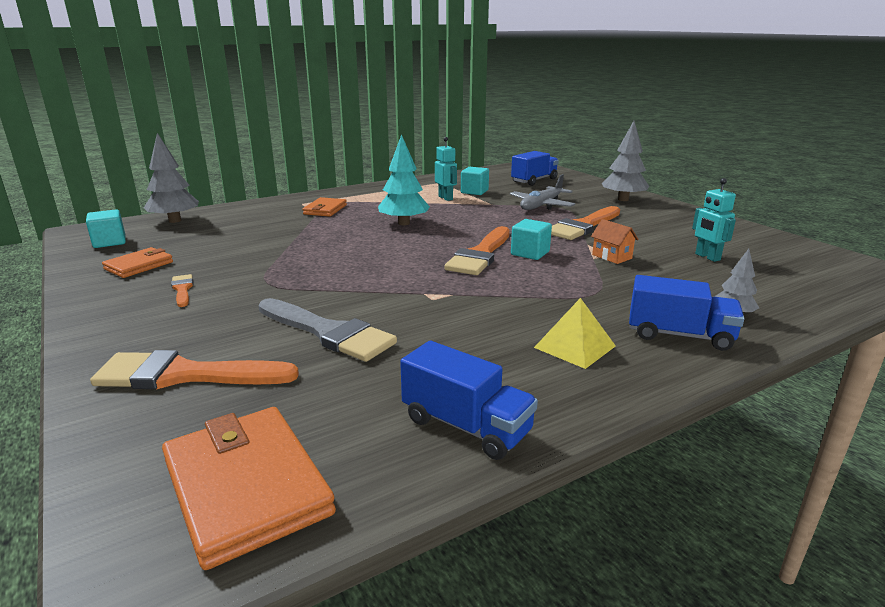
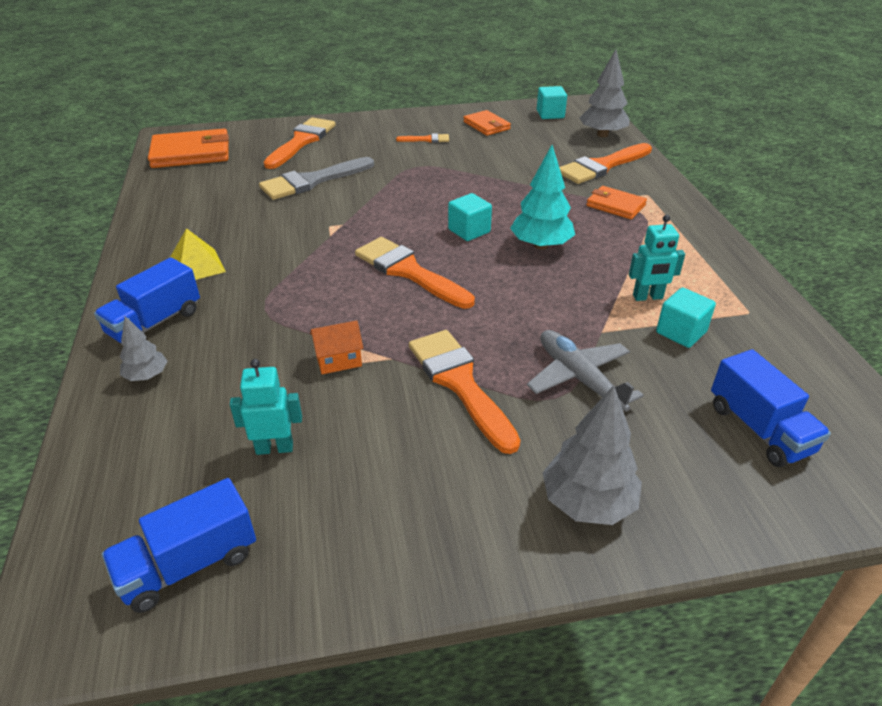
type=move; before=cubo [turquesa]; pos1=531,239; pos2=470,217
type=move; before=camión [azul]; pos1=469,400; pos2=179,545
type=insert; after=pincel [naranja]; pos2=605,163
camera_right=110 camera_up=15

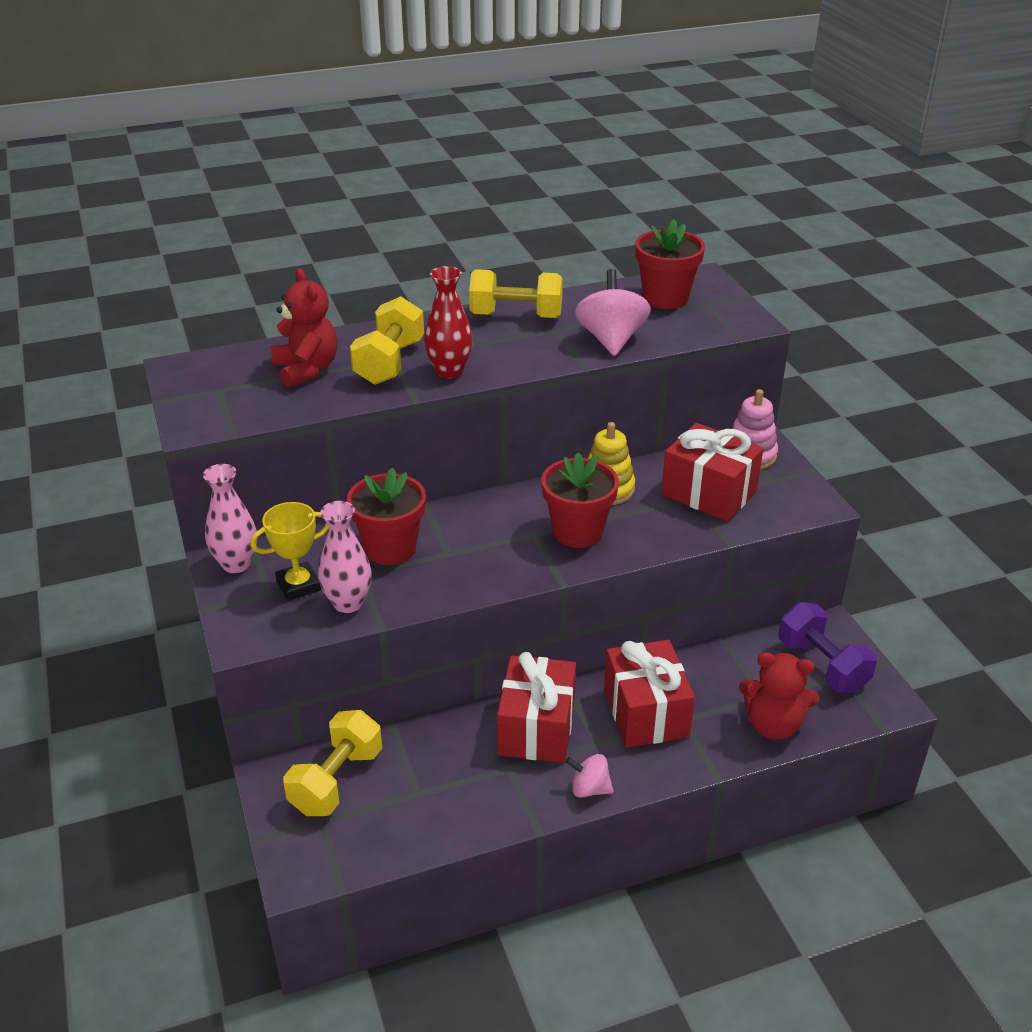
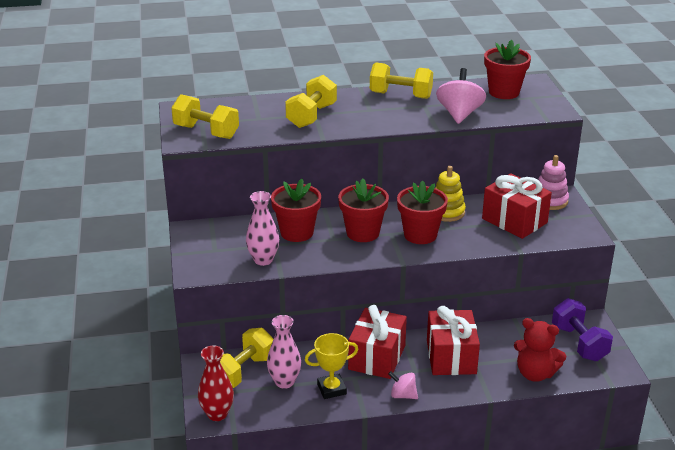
type=move; before=florero [rojo]; pos1=448,322; pos2=216,383
type=delete; before=osito [rojo]; pos1=304,327
type=move; before=florero [rosa]; pos1=230,518; pos2=284,352
type=move; before=trofeo [amarillo]; pos1=289,551; pos2=331,366
type=insert; after=mancuerna [amarillo]; pos2=205,116
type=insert; after=maceta [rojo]; pos2=363,210
camera_right=10 camera_up=-5

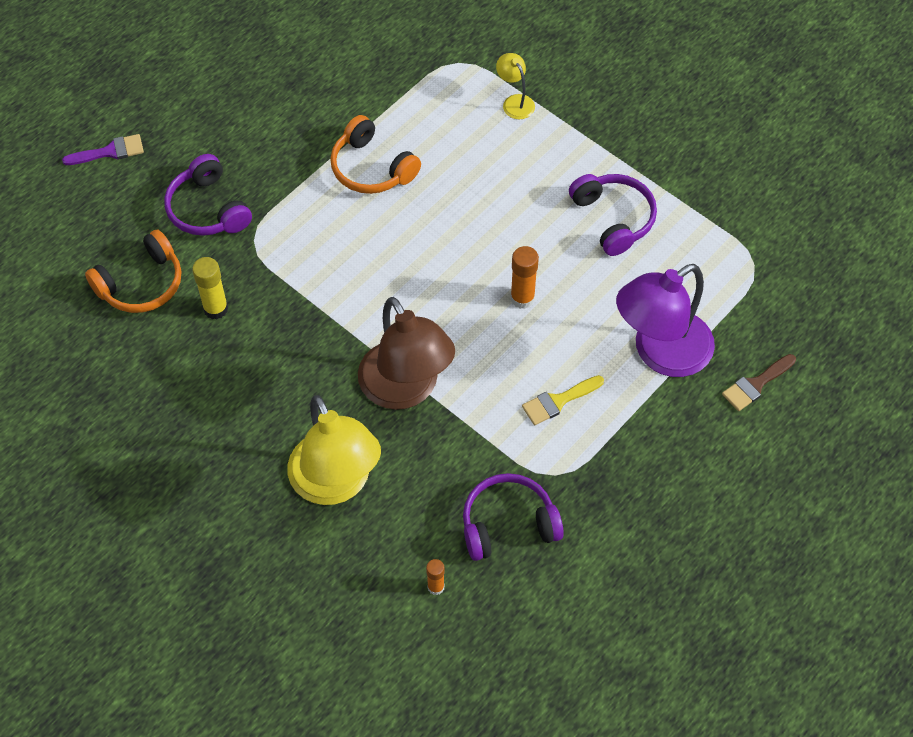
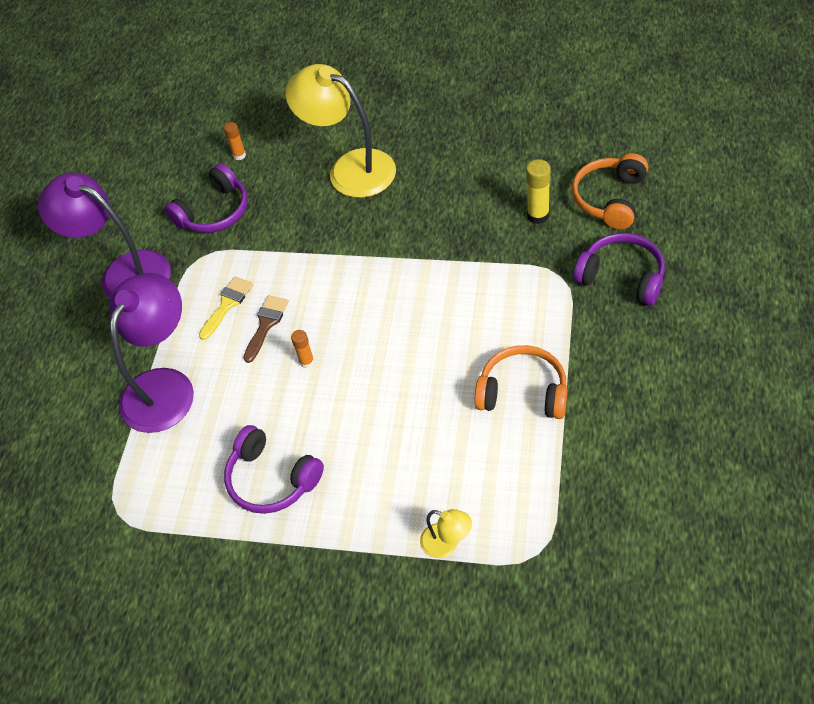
type=delete; before=pincel [morado]; pos1=103,149
type=resize; before=barra de pegamento [naranja]; pos1=525,277; pos2=302,349; scale=0.63
type=delete; before=lámpara [marrón]; pos1=406,353
type=move; before=pincel [marrón]; pos1=759,382; pos2=266,329
type=insert; after=lámpara [morado]; pos2=104,236
camera_right=155 camera_up=-5

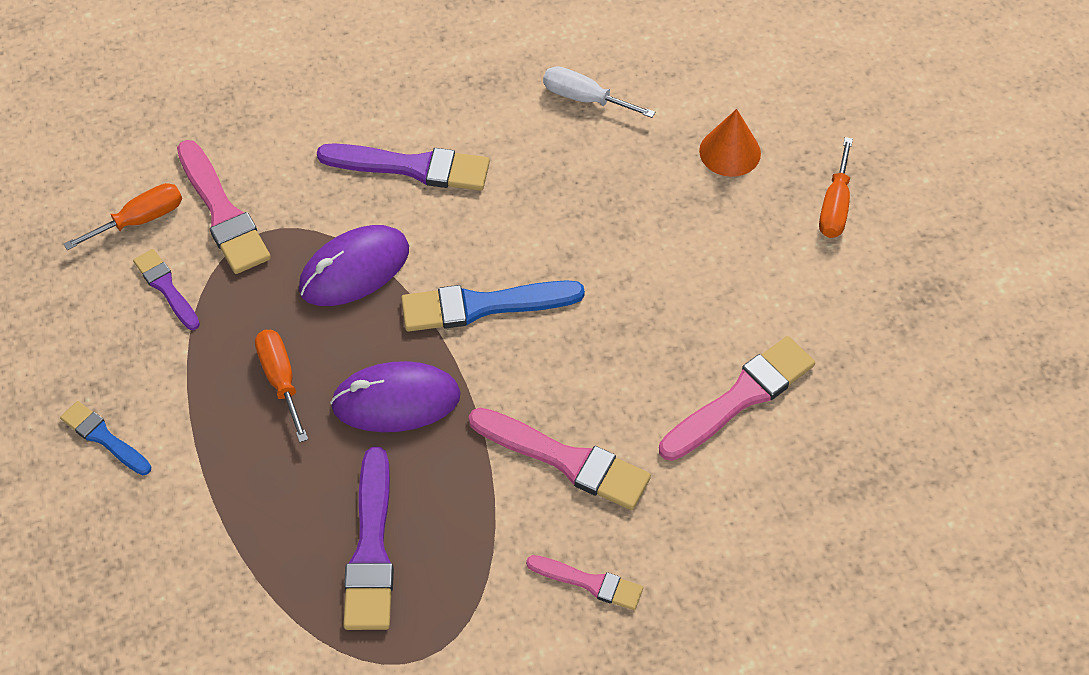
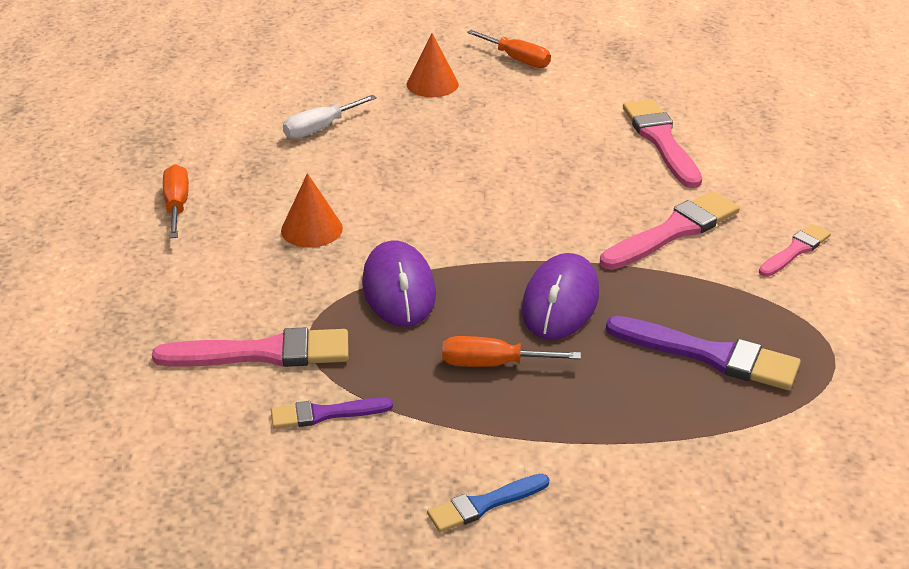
type=replace; before=pincel [morado]; after=cono [naranja]; pos1=403,167; pos2=312,210
type=move; before=destornillador [naranja]; pos1=123,216; pos2=176,201
type=delete; before=pincel [azul]; pos1=493,306
camera_right=-65 camera_up=-20

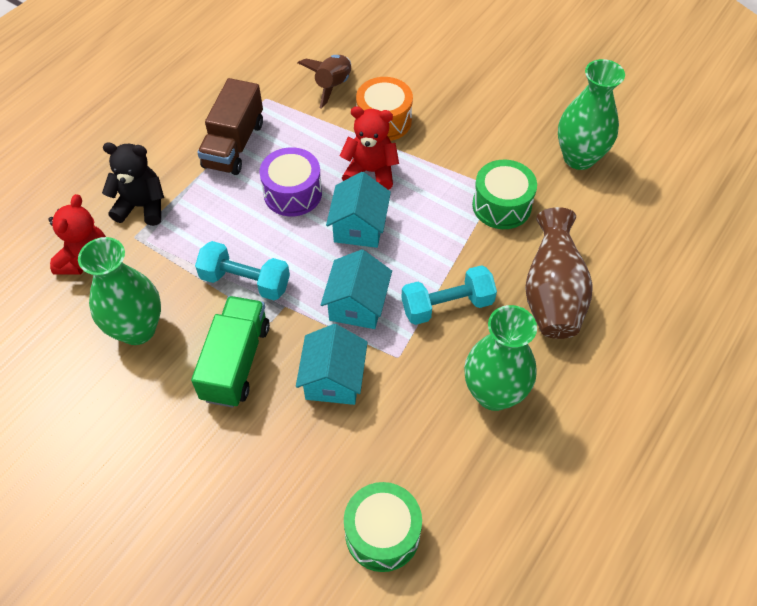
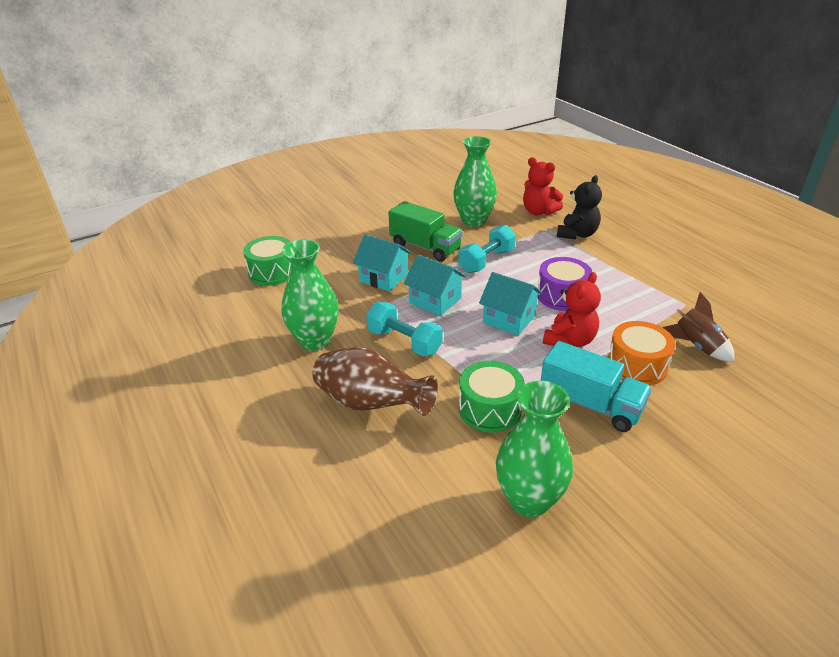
type=delete; before=camión [marrón]; pos1=230,126
type=rotate; before=mancuerna [turquesa]; pos1=449,295; pos2=404,329; turn=-60
type=insert; after=camión [turquesa]; pos2=596,386
camera_right=115 camera_up=-20

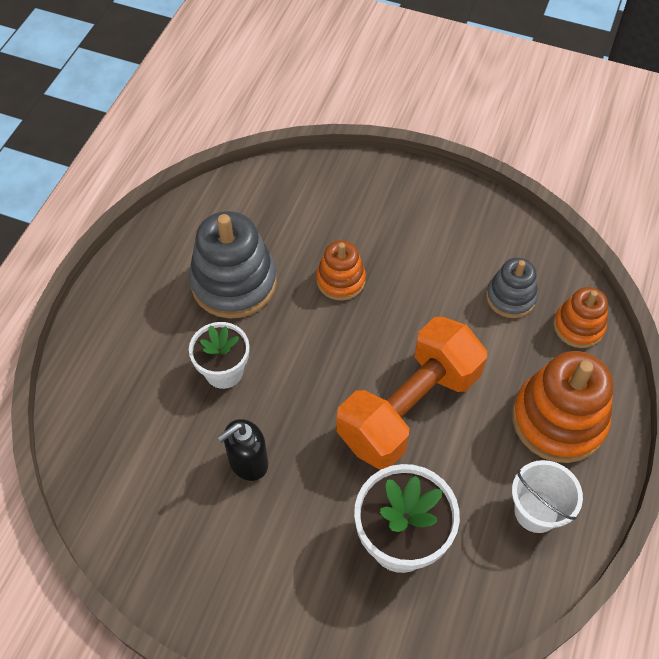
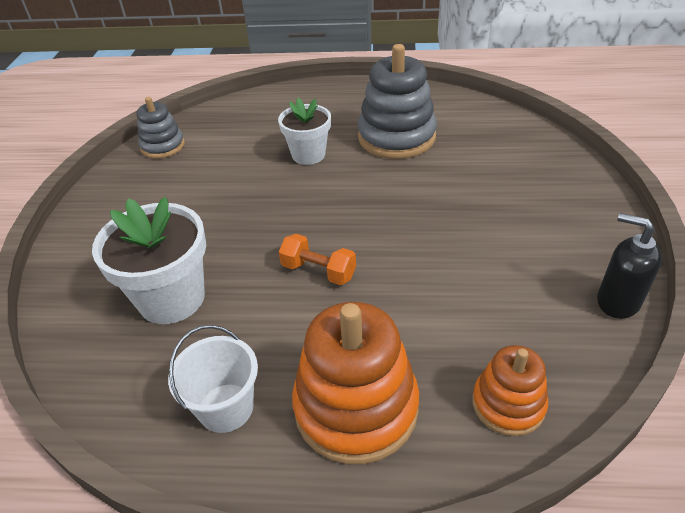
type=delete; before=juguete apilable [naranja]; pos1=341,270
type=move; before=juguete apilable [gris]; pos1=512,288; pos2=160,128
type=resize; before=mancuerna [naranja]; pos1=411,393; pos2=317,259; scale=0.44
type=move; before=dispensador de jabón [negro]; pos1=243,450; pos2=629,266
camera_right=75 camera_up=-15

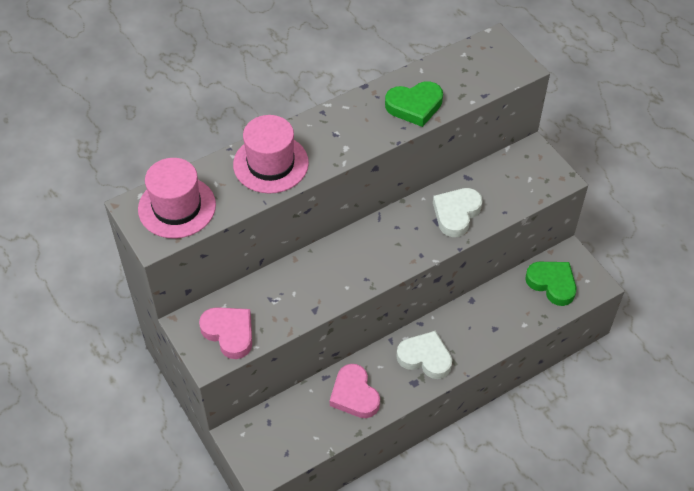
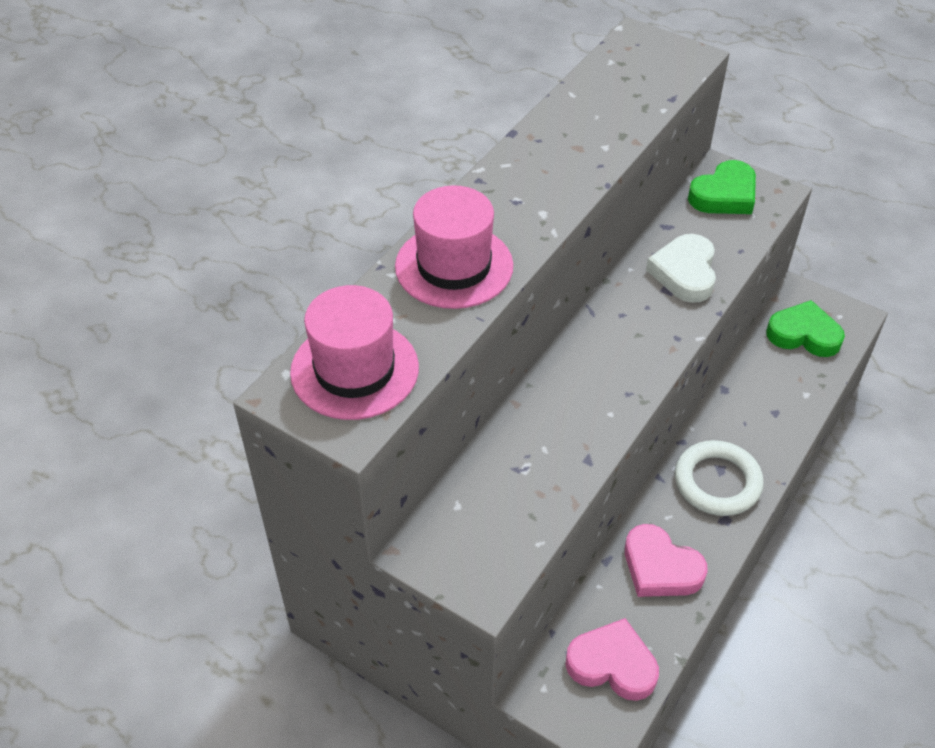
type=move; before=corazón [verde]; pos1=414,104; pos2=722,187
type=move; before=corazón [rosa]; pos1=225,333; pos2=612,659
type=replace; before=corazón [blanco]; after=anillo [blanco]; pos1=424,355; pos2=719,478
camera_right=-25 camera_up=-5

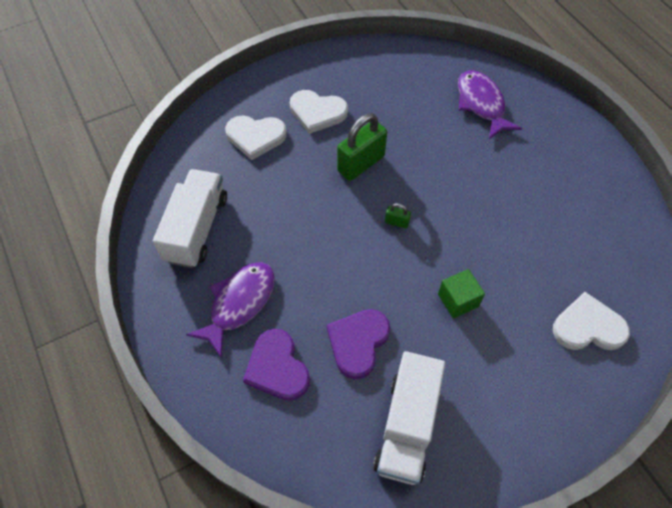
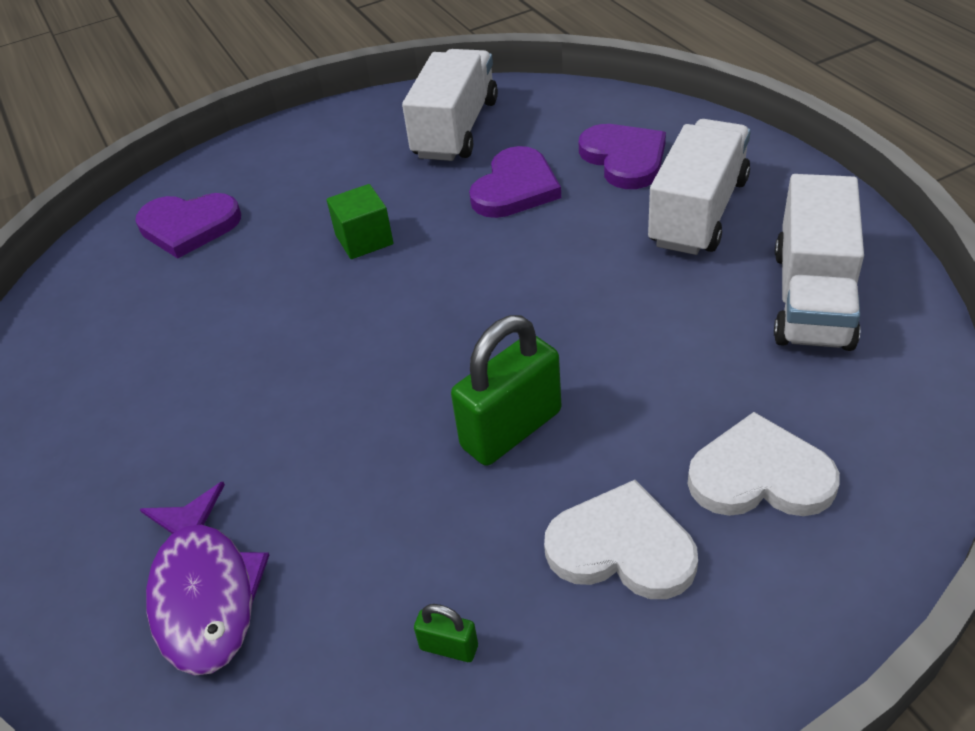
type=move; before=candado [verde]; pos1=398,215; pos2=446,633
type=replace; before=pez [morado]; after=camión [blanco]; pos1=230,310; pos2=699,187
type=recolor; before=corazón [blanco]; after=corazón [morado]; pos1=591,321; pos2=188,225
camera_right=-175 camera_up=-15

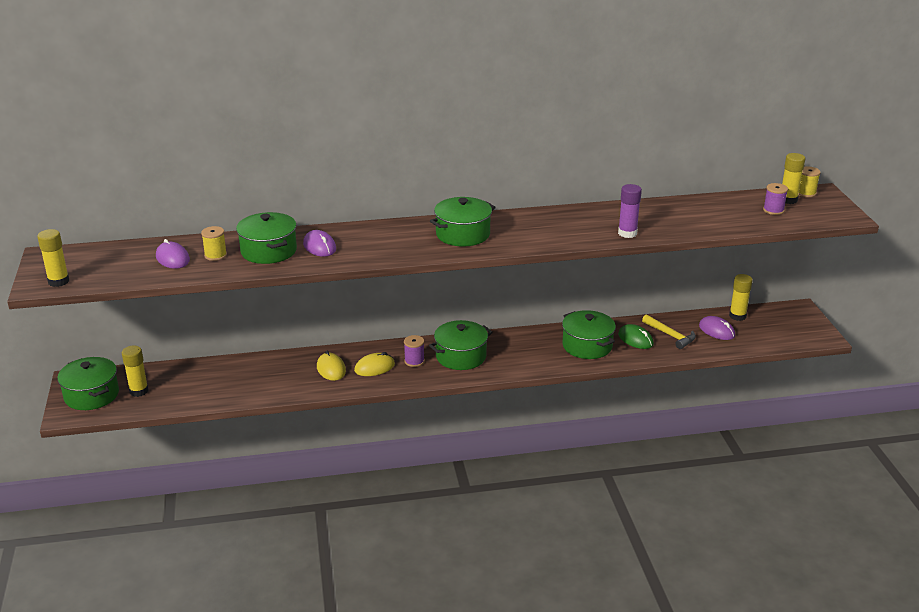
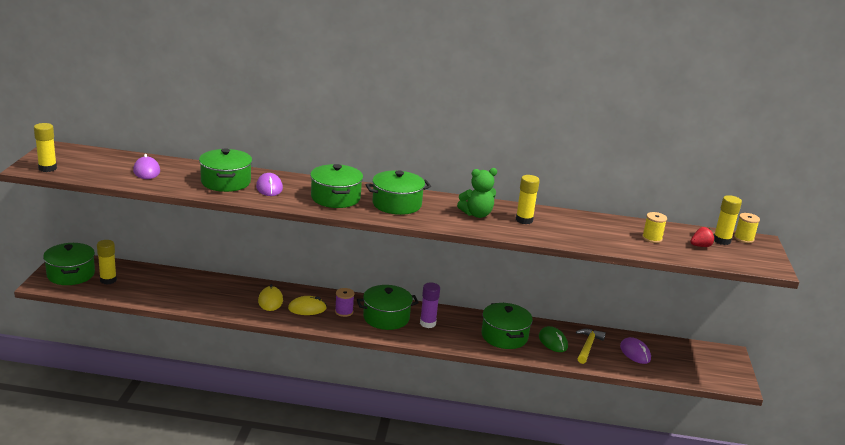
type=replace; before=carrete [morado]; after=fresa [rojo]; pos1=775,199; pos2=702,237
type=move; before=barra de pegamento [morado]; pos1=630,211; pos2=430,305
type=move; before=carrete [amarillo]; pos1=214,243; pos2=654,227
type=move; before=barra de pegamento [amarillo]; pos1=741,297; pos2=528,199
type=rotate; before=martillo [amarillo]; pos1=669,331; pos2=591,346; turn=-135
type=insert; after=olla [verde]; pos2=336,186
type=insert; after=osito [verde]; pos2=477,193
camera_right=15 camera_up=-5

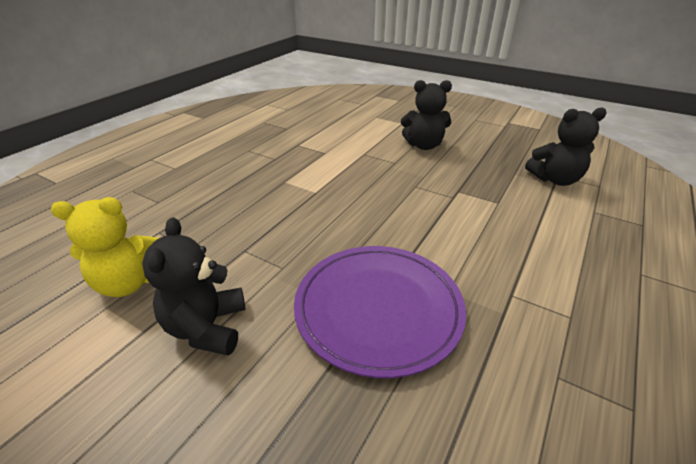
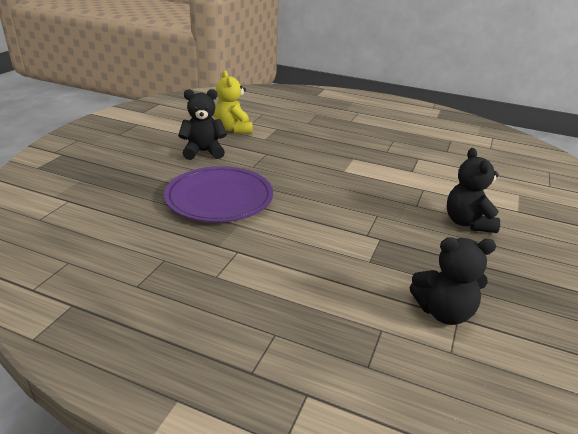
type=rotate; before=osito [negro]; pos1=566,146; pos2=453,281; turn=-75
camera_right=80 camera_up=-5

